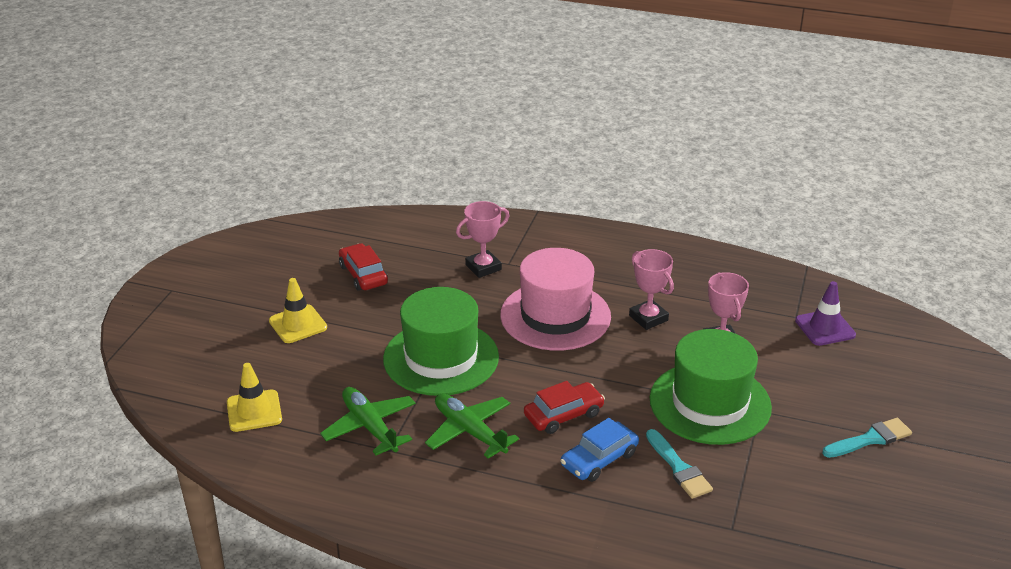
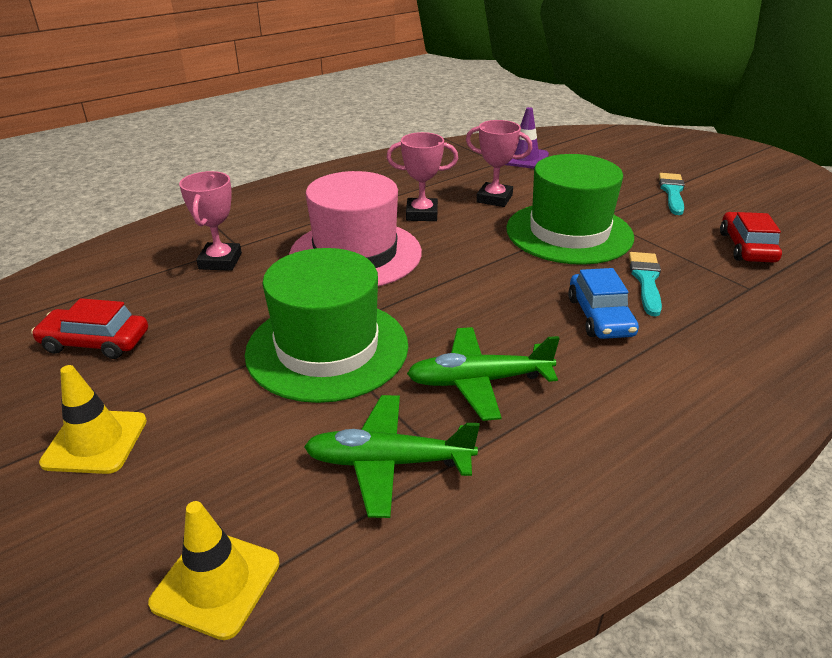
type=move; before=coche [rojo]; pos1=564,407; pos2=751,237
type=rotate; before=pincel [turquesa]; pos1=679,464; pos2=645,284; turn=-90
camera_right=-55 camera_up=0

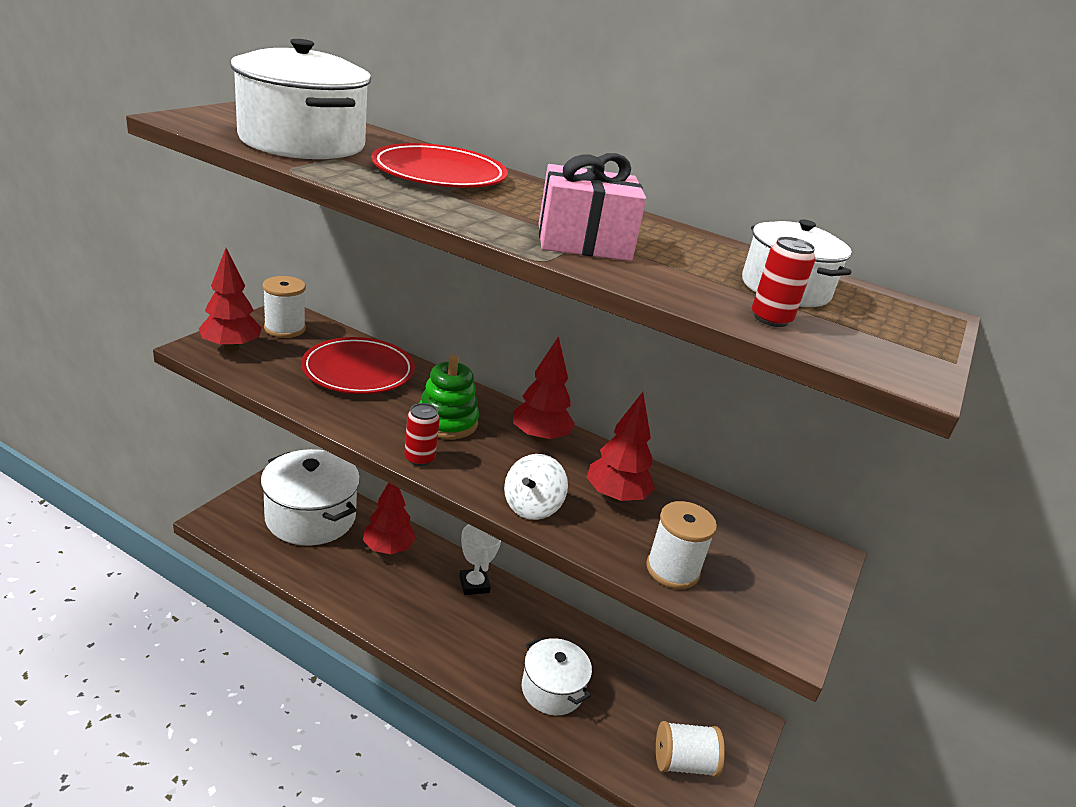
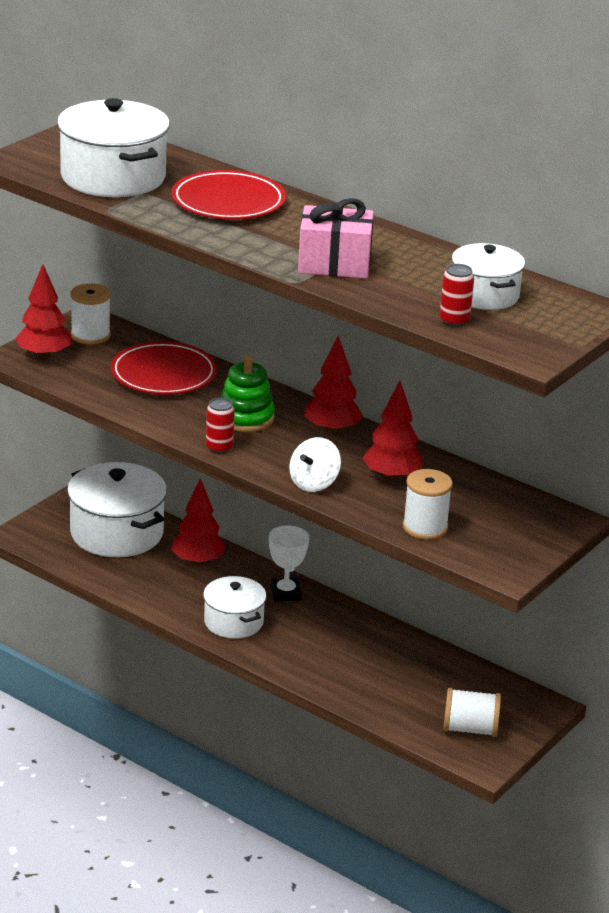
type=move; before=olla [blanco]; pos1=557,676; pos2=234,607
camera_right=10 camera_up=0

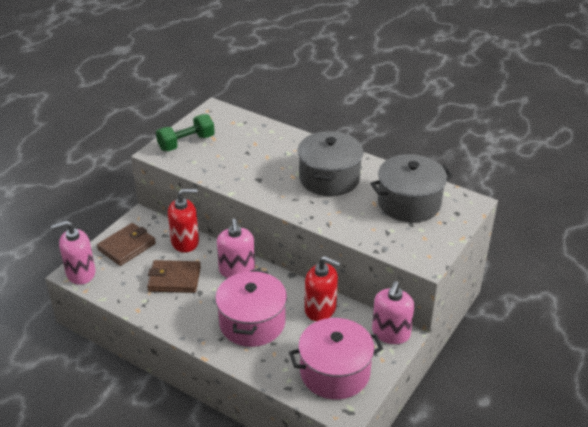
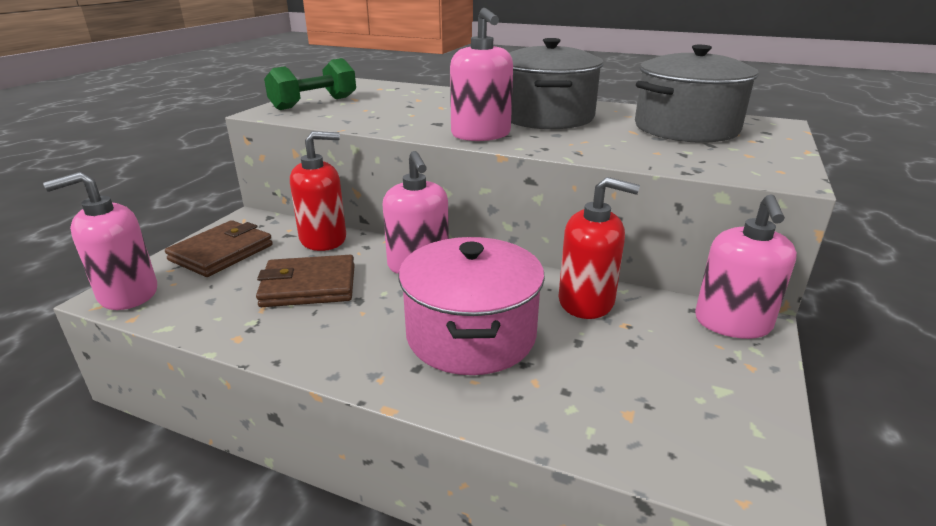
type=delete; before=olla [rosa]; pos1=336,359
type=insert; after=dispensador de jabón [rosa]; pos2=481,74
camera_right=-10 camera_up=-10

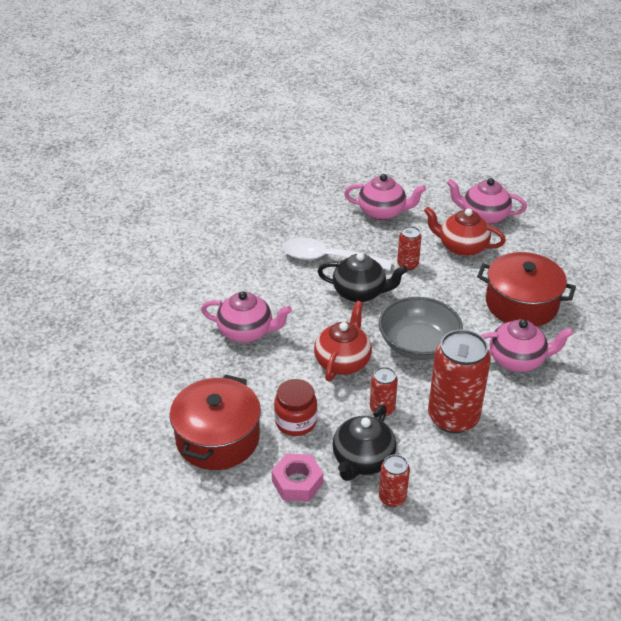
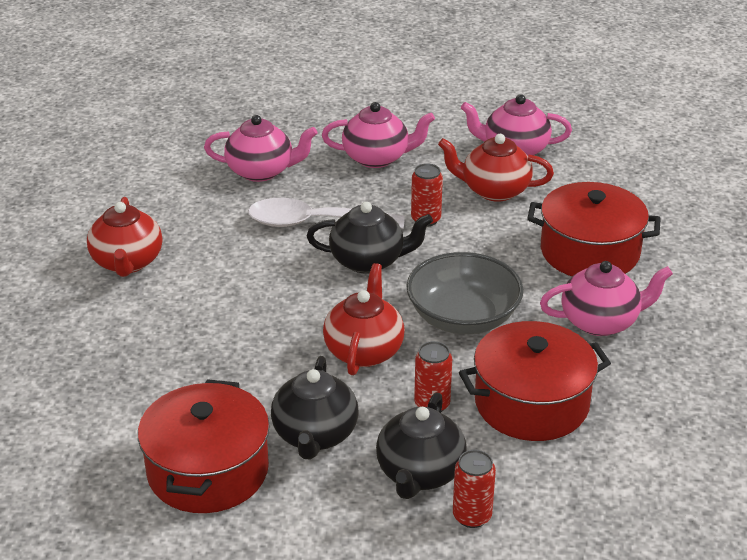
type=move; before=tetera [rosa]; pos1=246,317; pos2=261,148
type=replace; before=lata [rojo]; after=olla [rojo]; pos1=459,381; pos2=535,381
type=replace; before=tarro [rojo]; after=tetera [negro]; pos1=295,407; pos2=314,408
type=delete; before=tuerca [rosa]; pos1=297,477
type=insert; after=tetera [rojo]; pos2=124,237
camera_right=-10 camera_up=-5

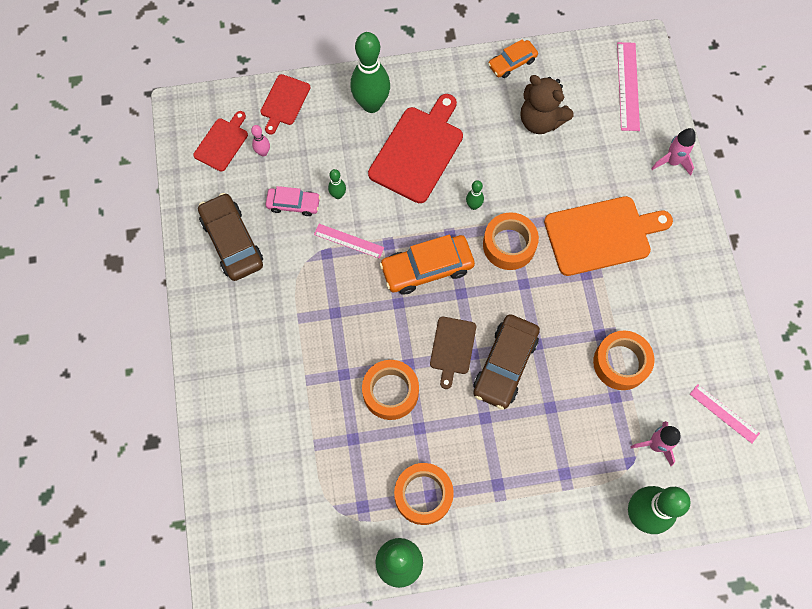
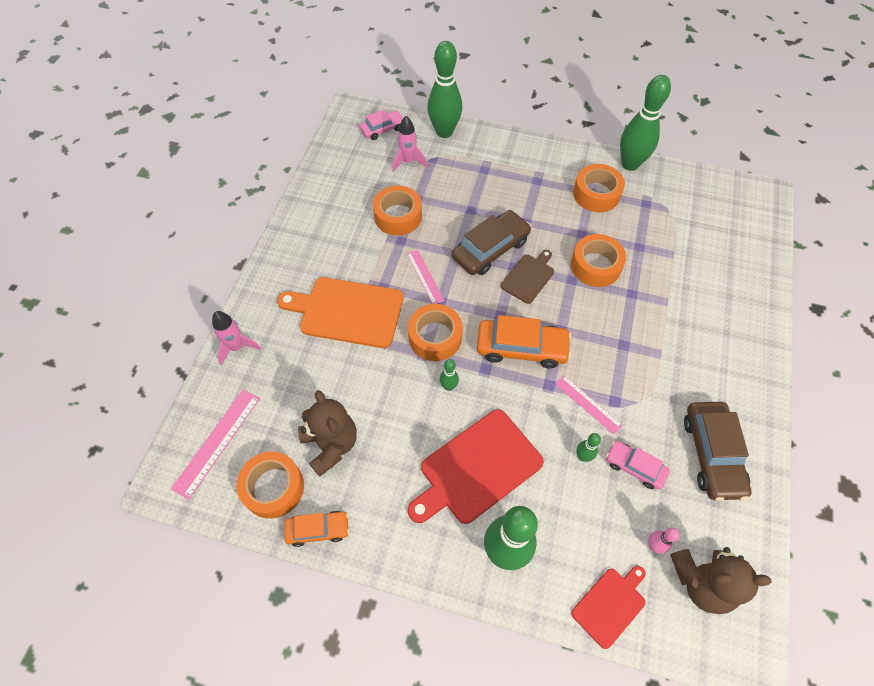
type=replace; before=tabla de cortar [rojo]; after=osito [marrón]; pos1=220,141; pos2=721,580
type=move; before=regla [rosa]; pos1=725,413; pos2=426,277
type=insert; after=coche [rosa]; pos2=381,125
type=insert; after=cinta adhesiva [naranja]; pos2=270,485
camera_right=-155 camera_up=-10

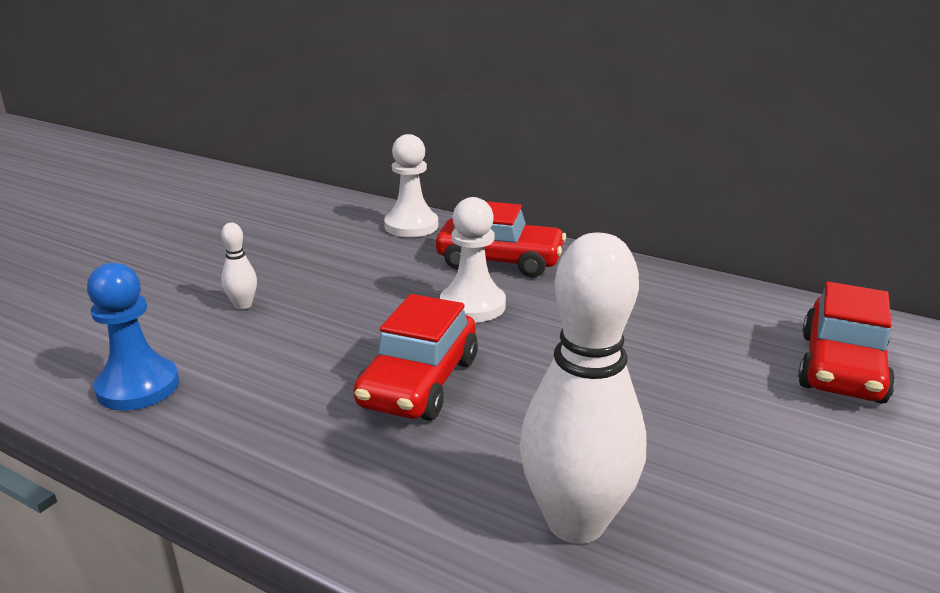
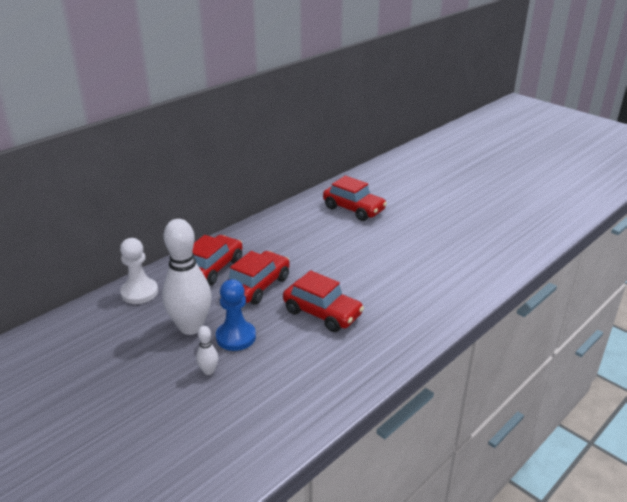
type=replace; before=peón [blanco]; after=coche [rojo]; pos1=473,259; pos2=259,278
type=move; before=bolo [blanco]; pos1=583,388; pos2=187,277
type=move; before=peón [azul]; pos1=133,337; pos2=236,315
camera_right=-75 camera_up=5

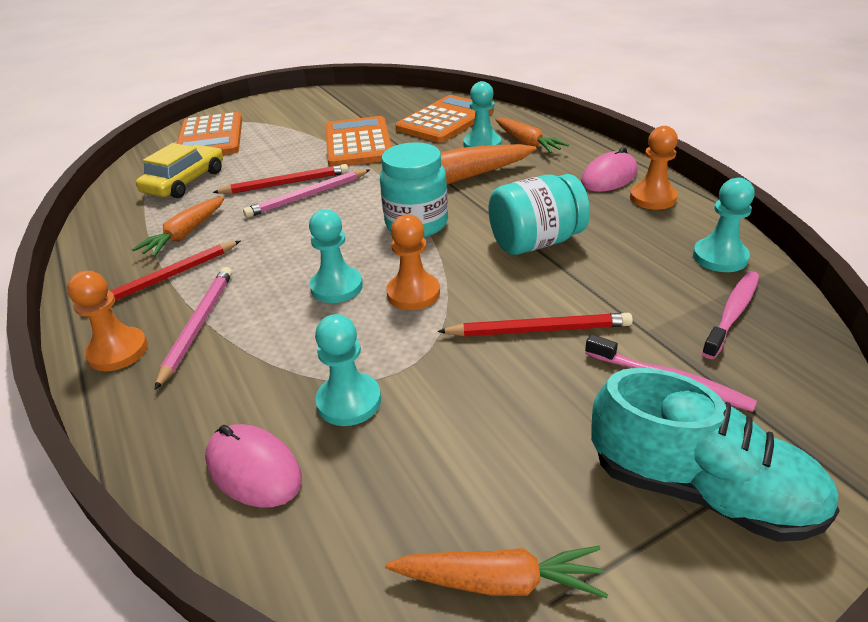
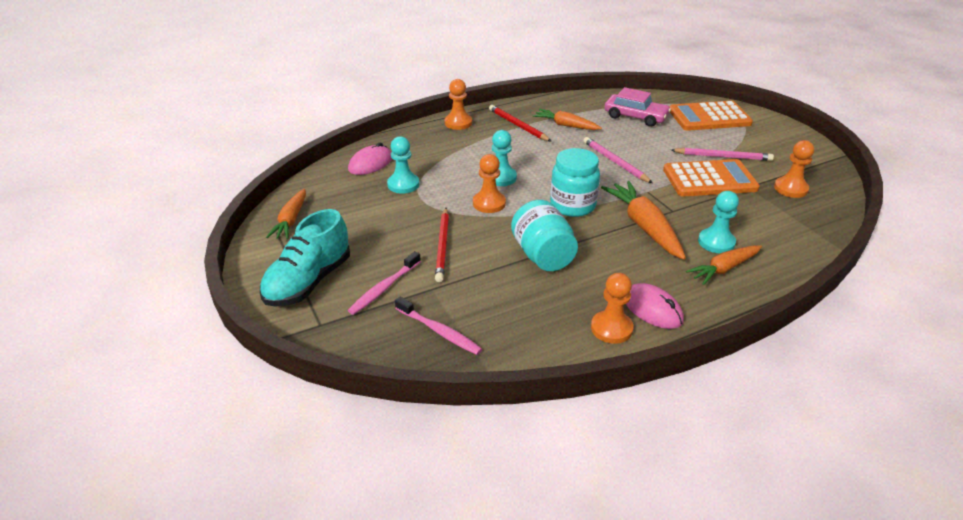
type=delete; before=calculadora [naranja]; pos1=444,119
type=recolor; before=coche [amarillo]; after=coche [rosa]; pos1=179,170; pos2=637,107
type=delete; before=lápiz [rojo]; pos1=281,179
type=delete; before=peón [turquesa]; pos1=724,225
type=move; before=lápiz [rosa]; pos1=193,328; pos2=722,154
type=insert; after=peón [naranja]; pos2=794,169
camera_right=90 camera_up=0

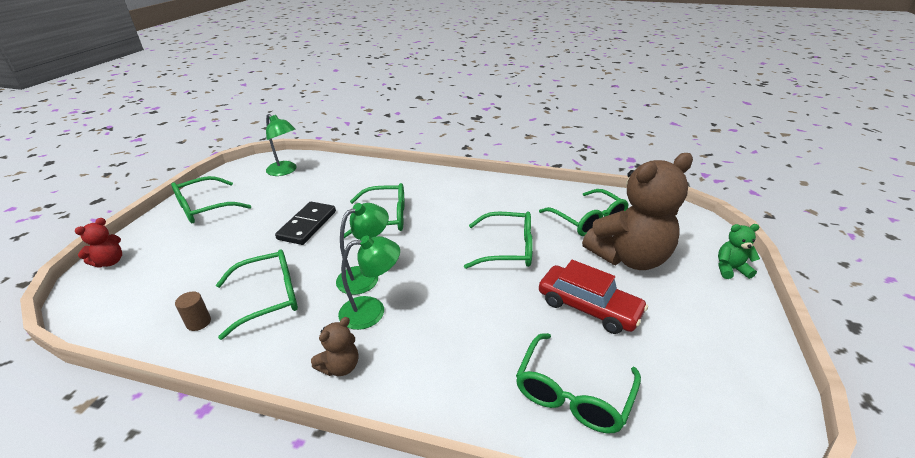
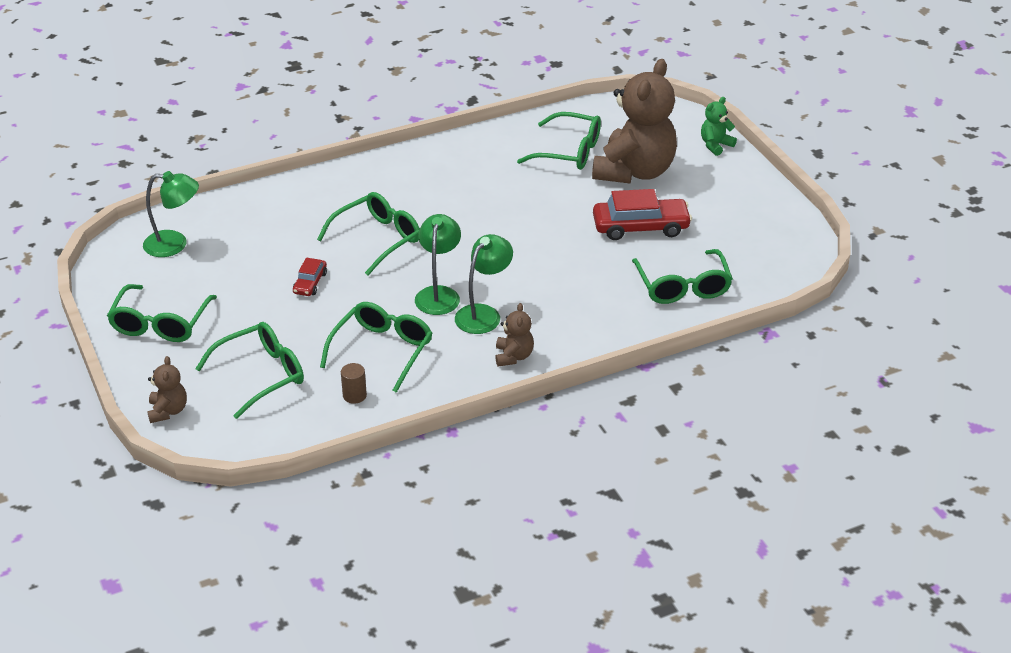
type=replace; before=ficha de dominó [negro]; after=coche [rojo]; pos1=305,223; pos2=310,277
type=move; before=gafas [verde]; pos1=498,240; pos2=249,370
type=recolor; before=osito [rojo]; after=osito [marrón]; pos1=98,243; pos2=167,389
camera_right=-40 camera_up=5

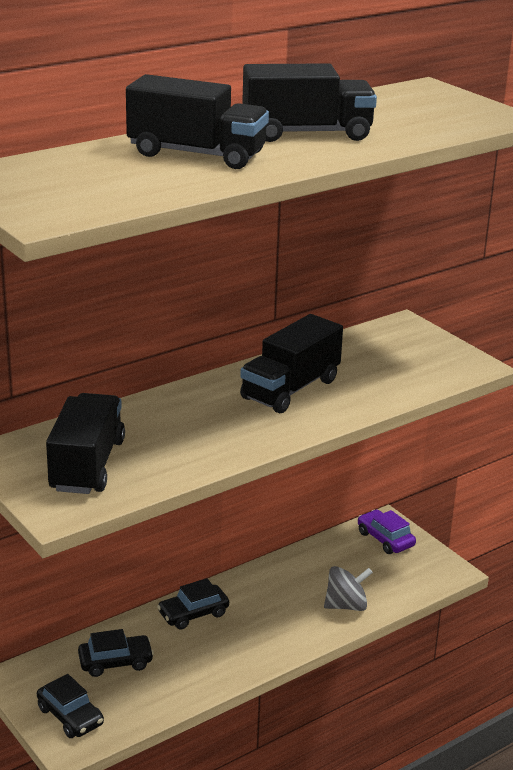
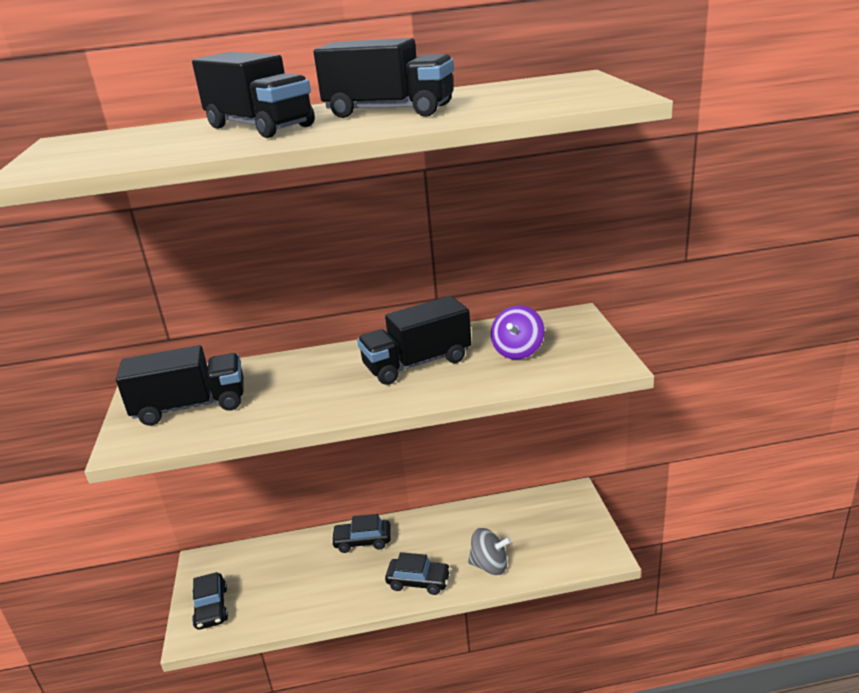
type=rotate; before=camión [negro]; pos1=85,443; pos2=179,385; turn=45
type=delete; before=coche [morado]; pos1=387,532
type=move; before=coche [negro]; pos1=116,653; pos2=418,573
type=insert; after=peonza [morado]; pos2=518,332
camera_right=30 camera_up=0

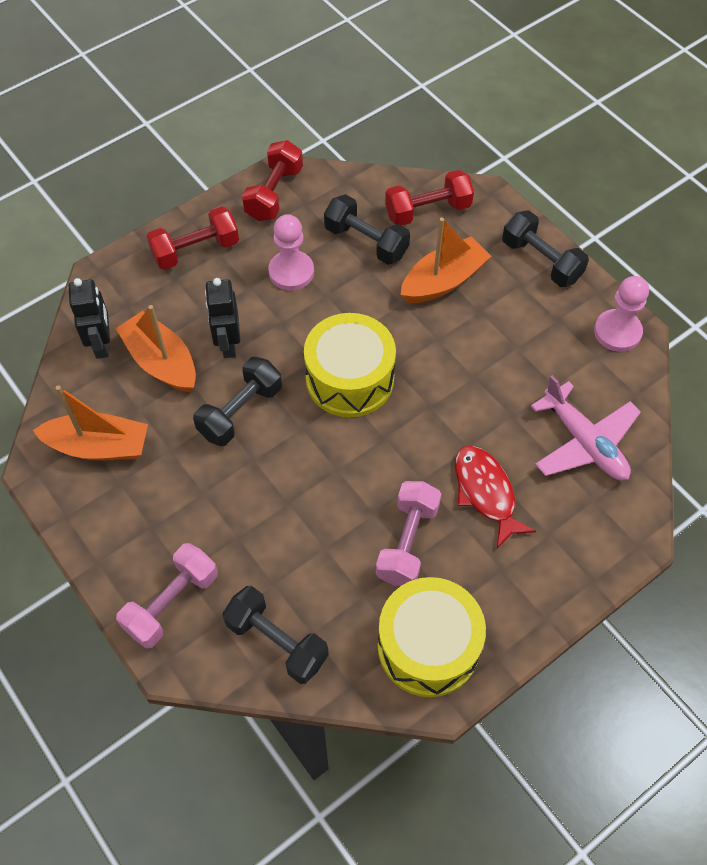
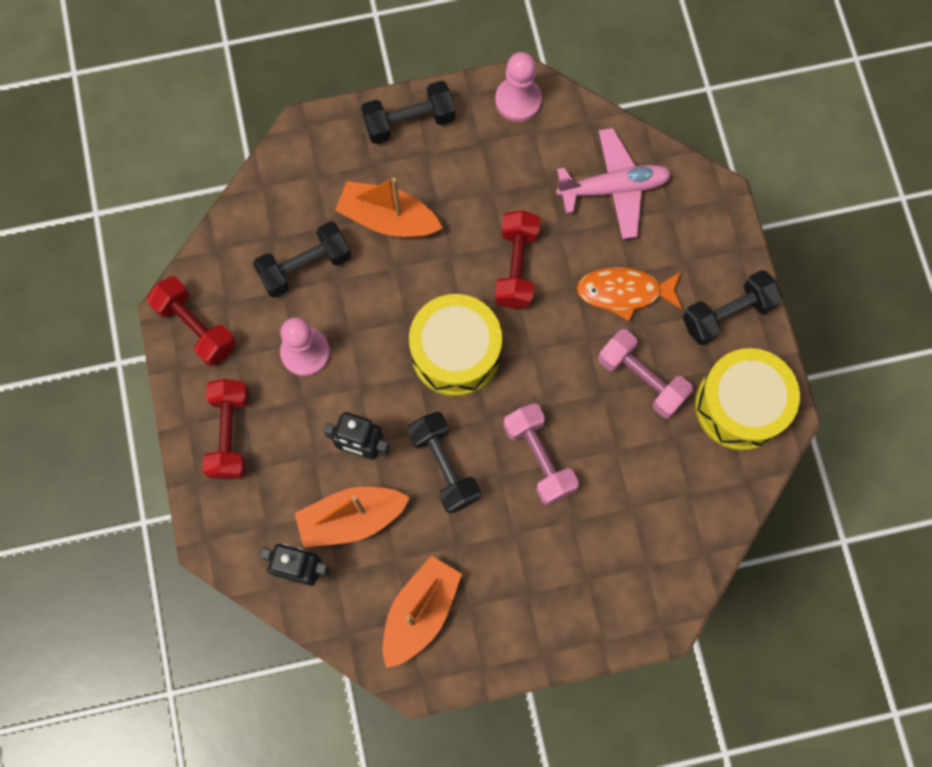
type=move; before=mancuerna [rojo]; pos1=429,198; pos2=517,259
type=rotate; before=barco [naranja]; pos1=445,260; pos2=388,207; turn=-60
type=recolor; before=pez [rojo]; after=pez [naranja]; pos1=495,496; pos2=629,294
type=move; before=mancuerna [rosa]; pos1=167,596; pos2=541,454
type=move; before=mancuerna [negro]; pos1=275,635; pos2=732,307
camera_right=-65 camera_up=15

